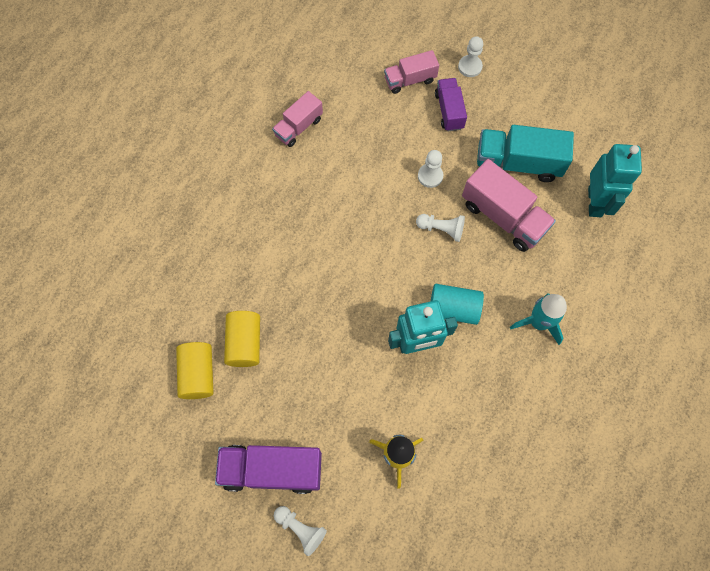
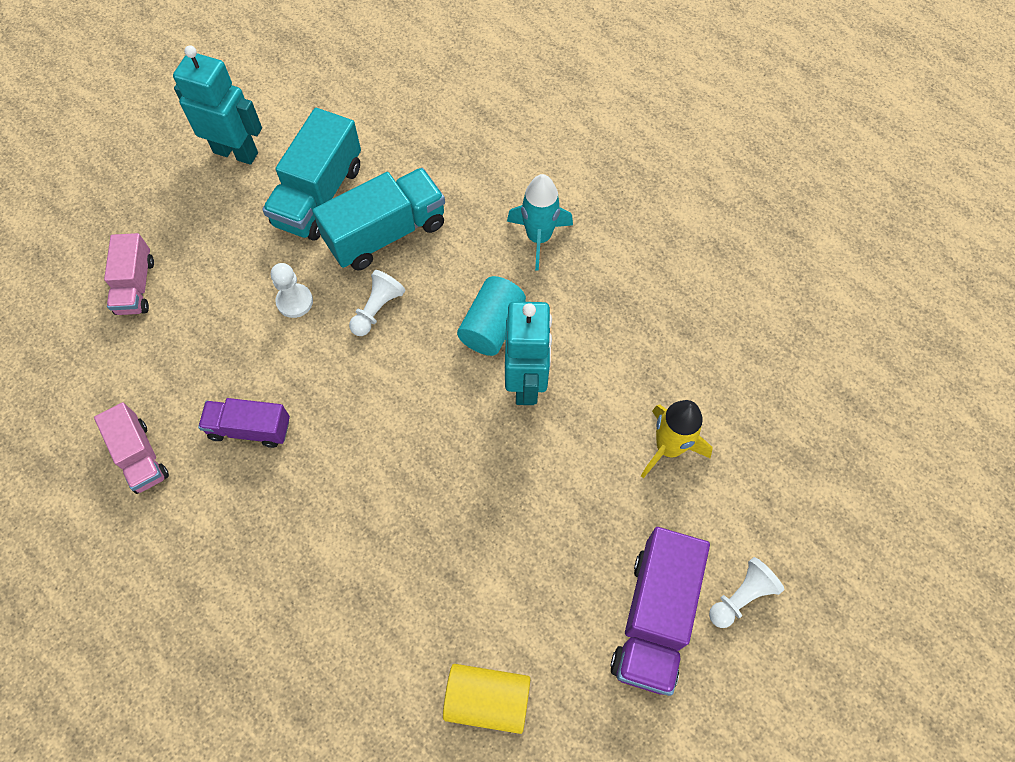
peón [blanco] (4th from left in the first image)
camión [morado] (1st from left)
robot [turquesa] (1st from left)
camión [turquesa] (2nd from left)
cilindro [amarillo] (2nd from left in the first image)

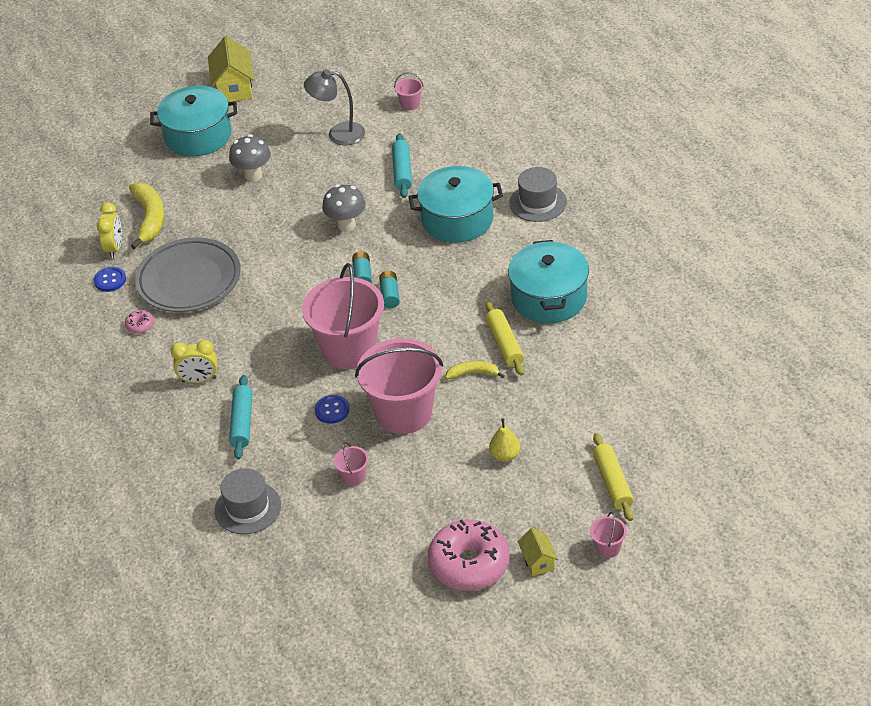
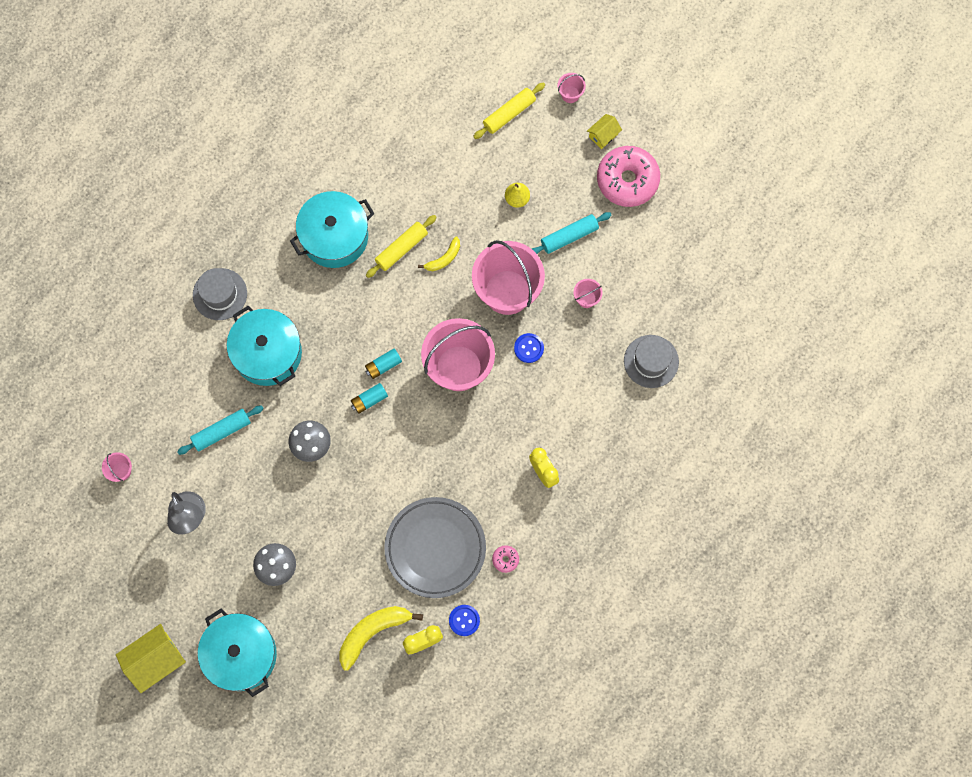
plátano [amarillo] (2nd from left)
rodillo [turquesa] (2nd from left)

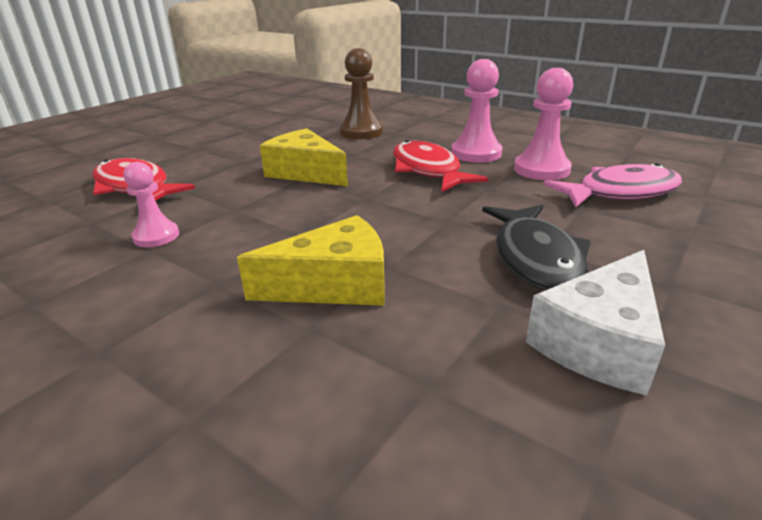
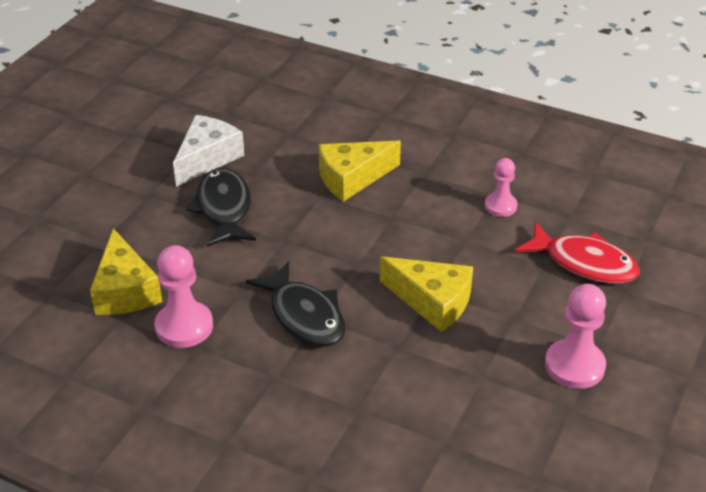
peón [marrón]
peón [rosa] (3rd from left)
pez [negro] (2nd from left)
queso [amarillo] (1st from left)

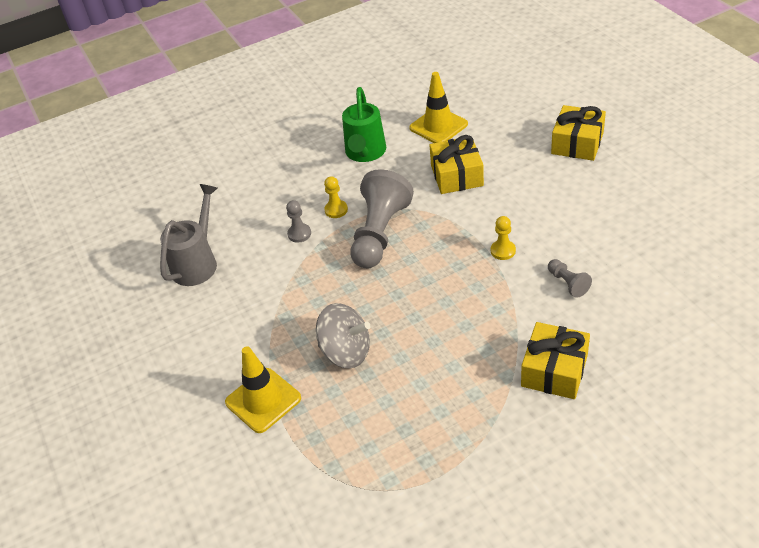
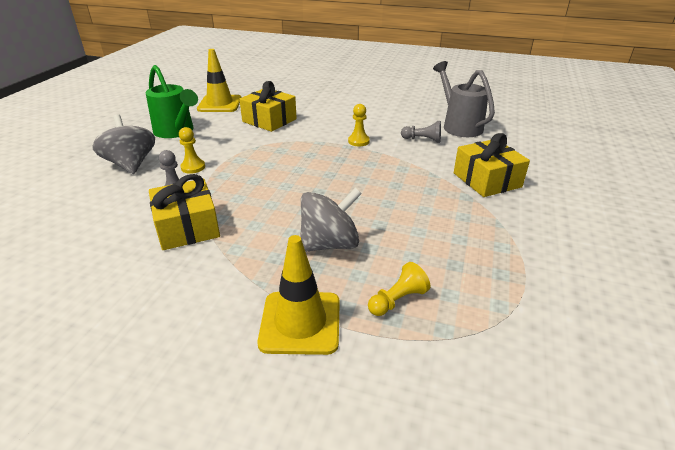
regalo [amarillo] (1st from left)
peón [gris] (2nd from left in the first image)
regadera [gris]
peonza [gris] (1st from left)
peón [amarillo] (3rd from left)

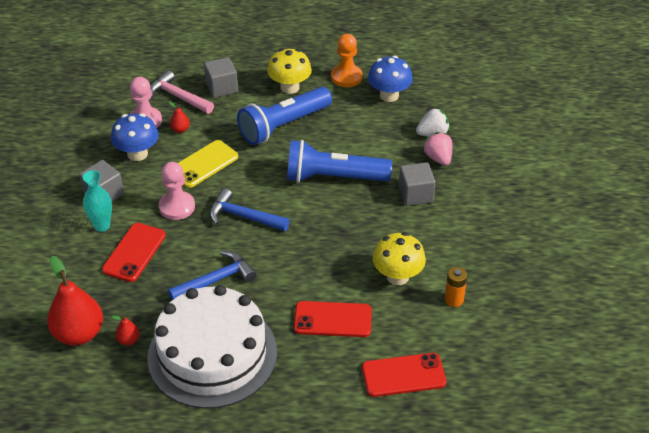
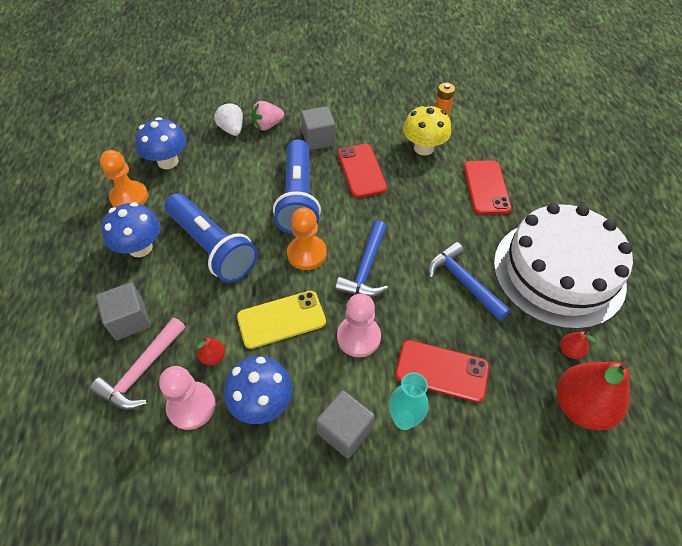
seta [azul] (1st from left)
móvil [amarillo]
móvil [rojo] (1st from left)
peón [naranja] (2nd from left)

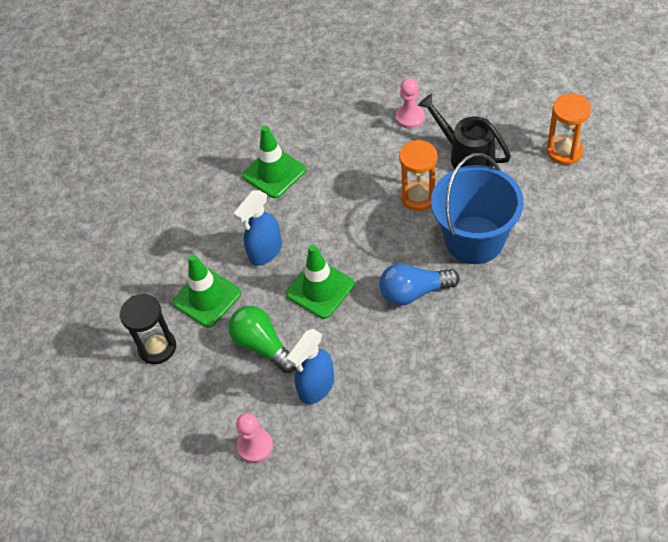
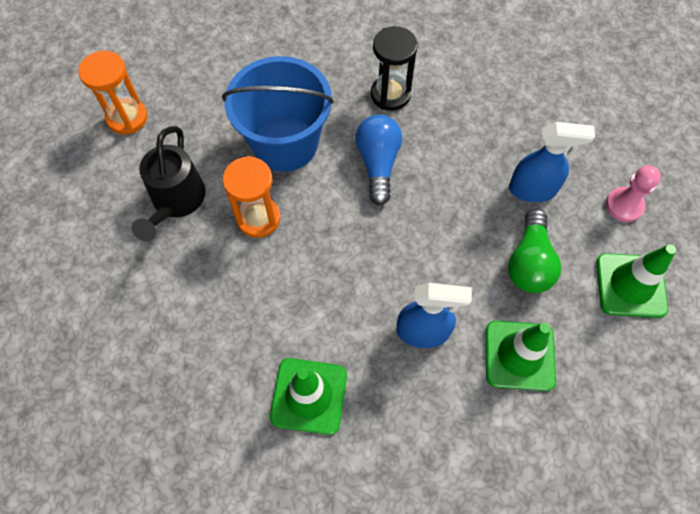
peón [rosa] (2nd from left in the first image)
cono de tráfico [verde] (3rd from left)
bombilla [azul]
reloj de arena [negro]

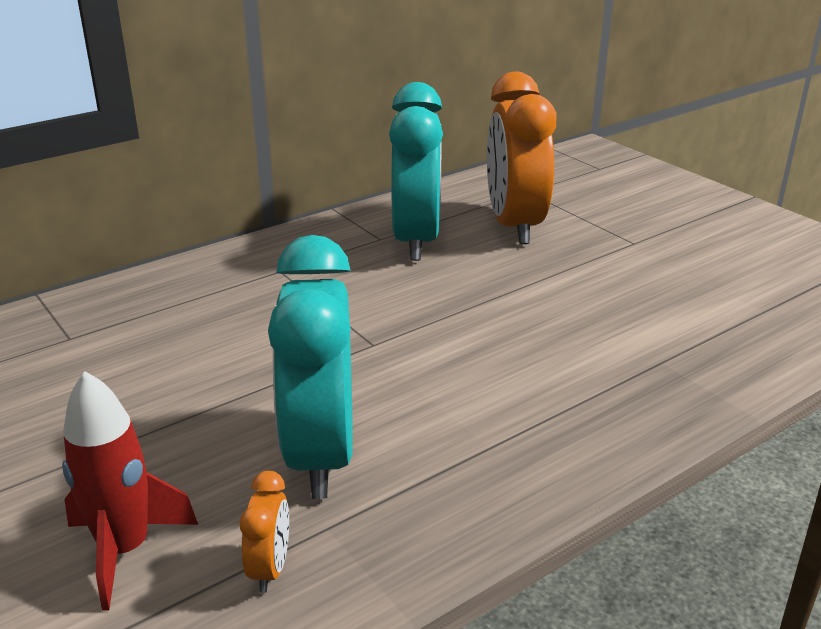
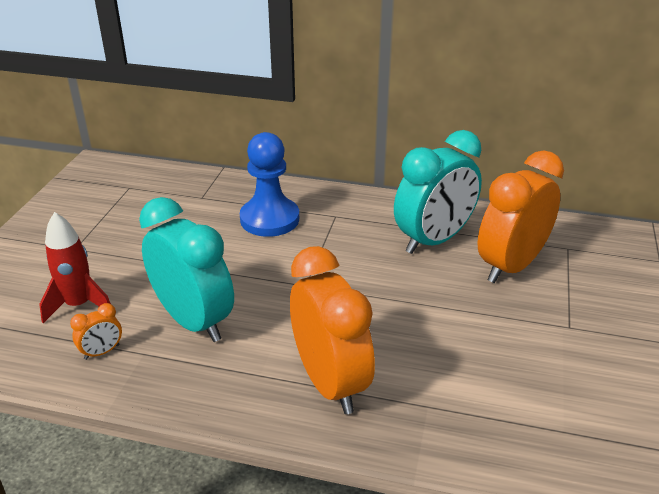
despertador [turquesa] (1st from left)
peón [azul]
despertador [naranja] (2nd from left)

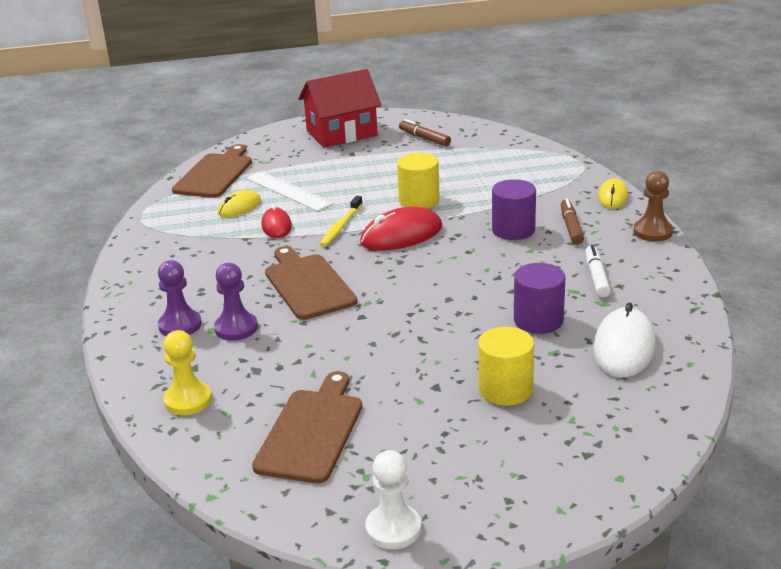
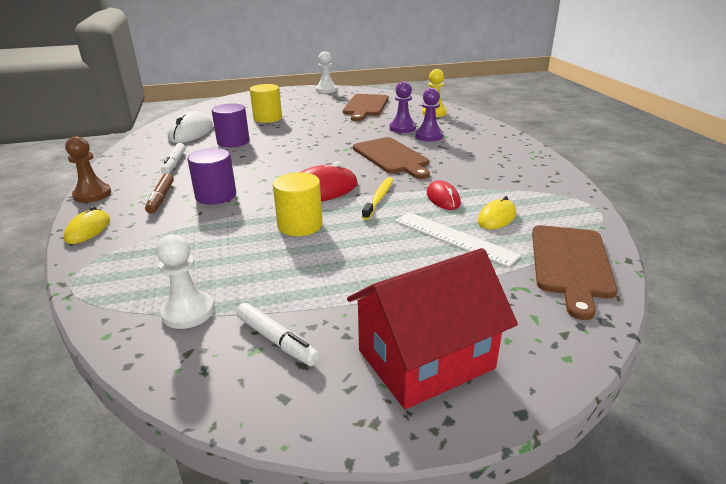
rotulador [blanco] (2nd from left)
peón [morado] (1st from left)
peón [blanco] (1st from left)

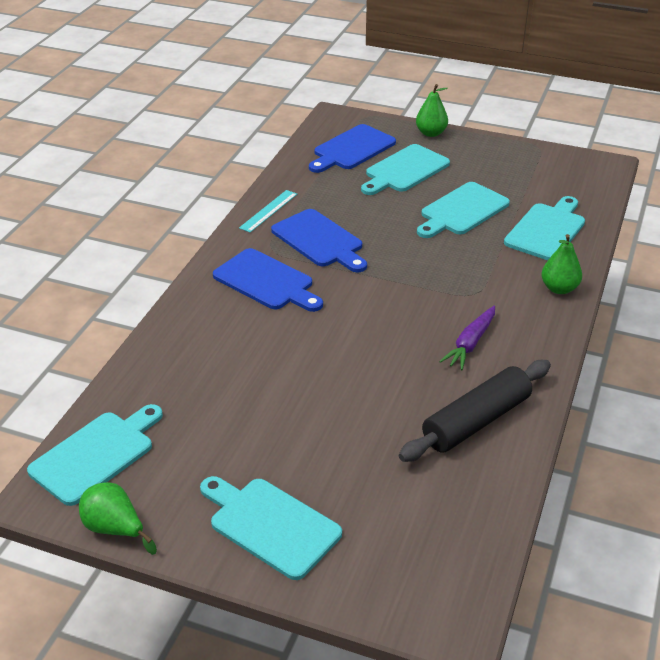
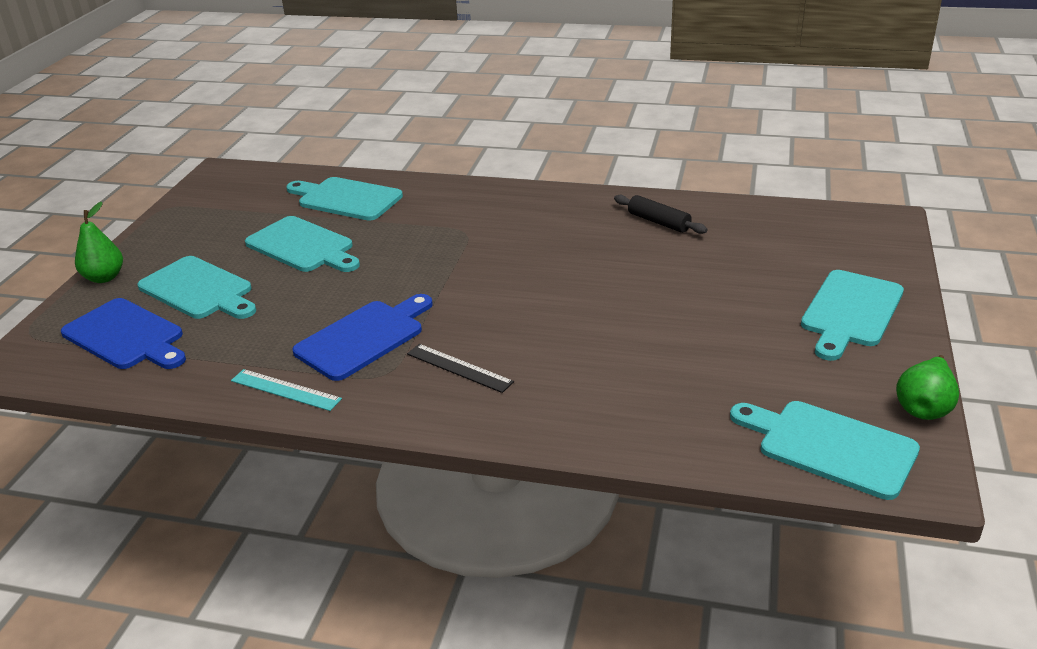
pera [verde] (3rd from left in the first image)
regla [negro]
zanahoria [morado]
rodillo [negro]

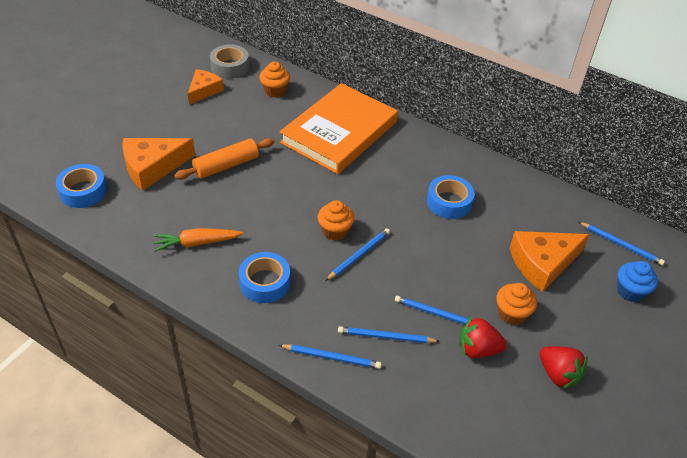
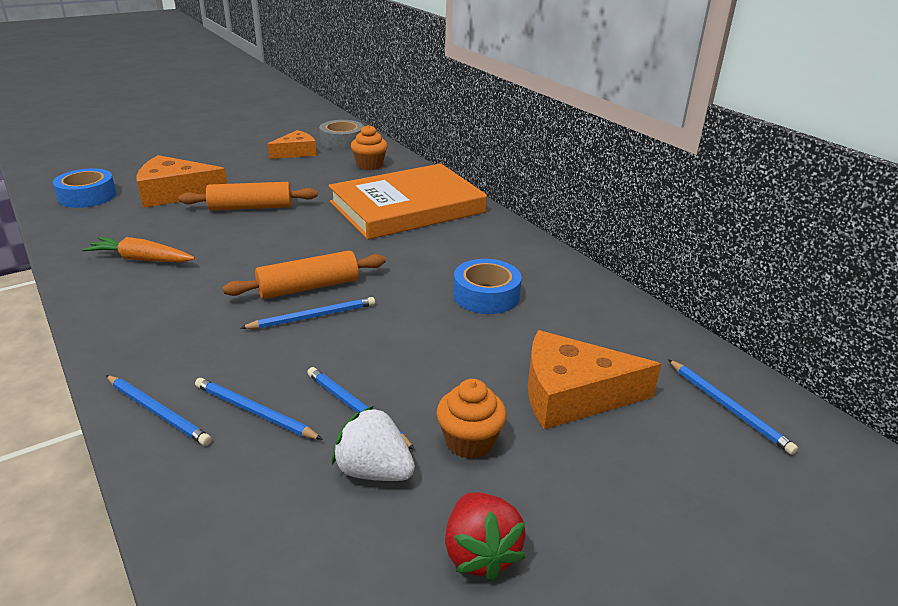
rodillo [naranja] (2nd from left)
cinta adhesiva [azul] (2nd from left in the first image)
magdalena [azul]
fresa [blanco]

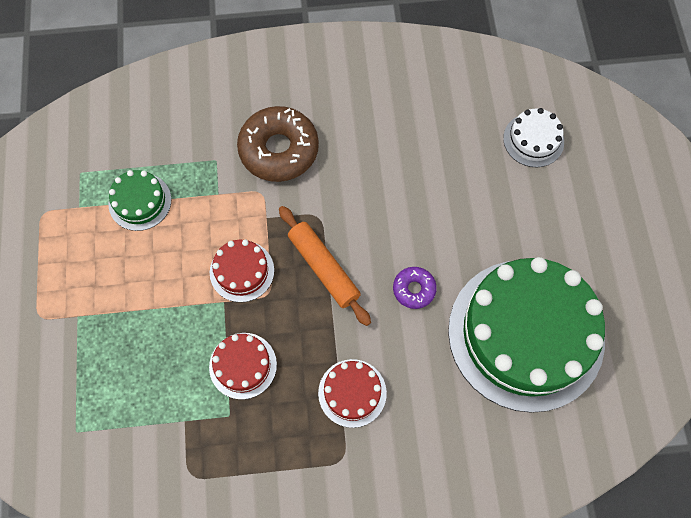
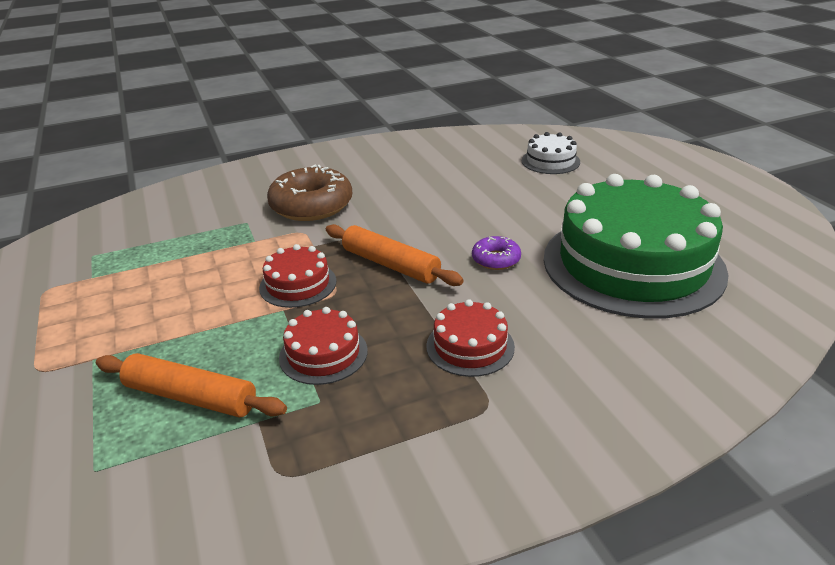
tarta [verde] (1st from left in the first image)
rodillo [naranja] (1st from left)

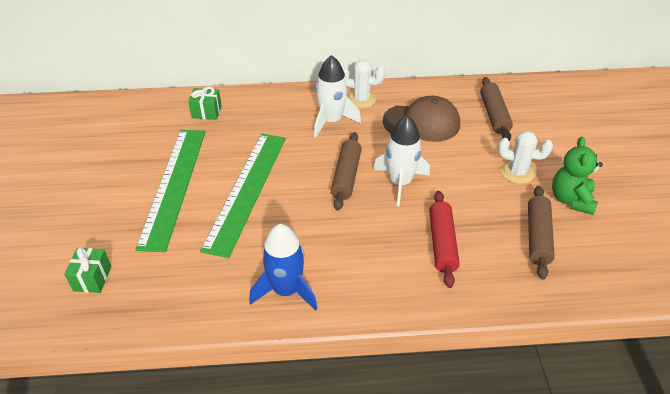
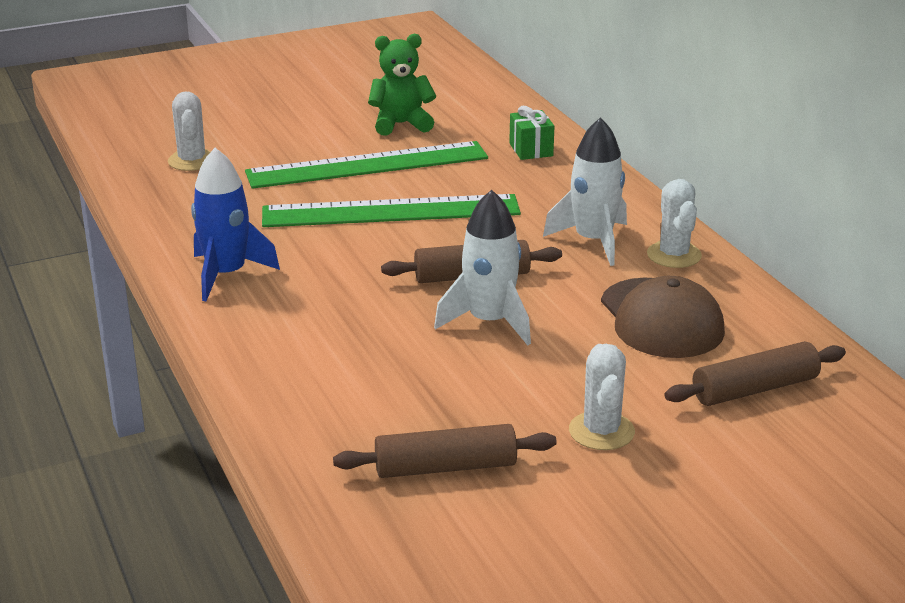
osito [verde]
rodillo [rojo]
cactus [blanco] (1st from left)

